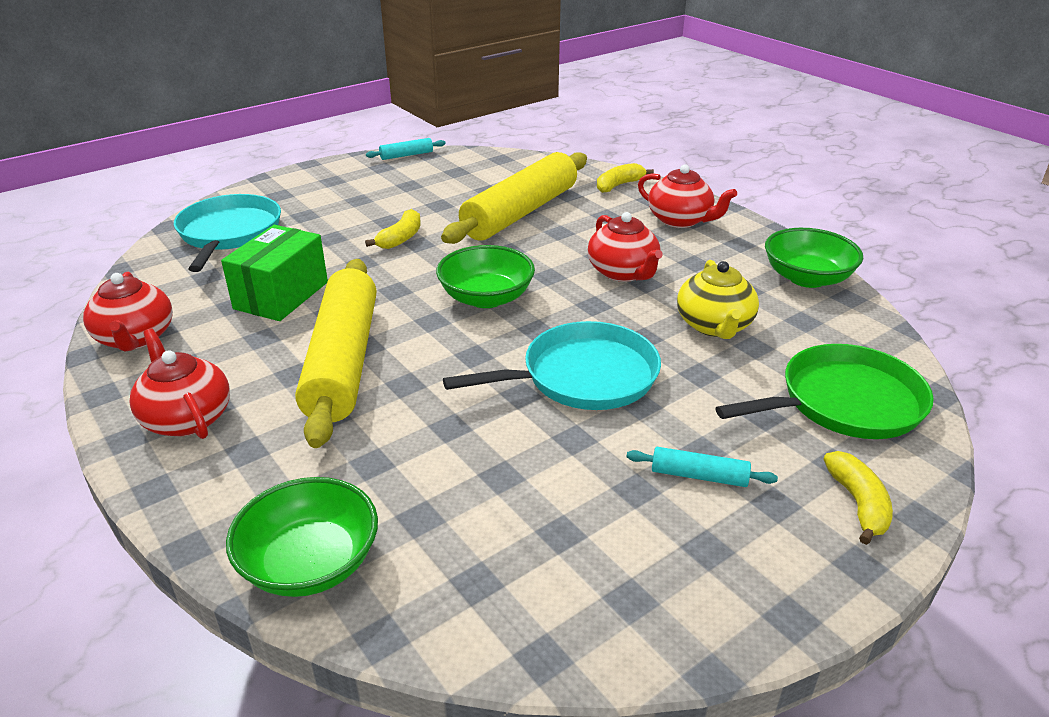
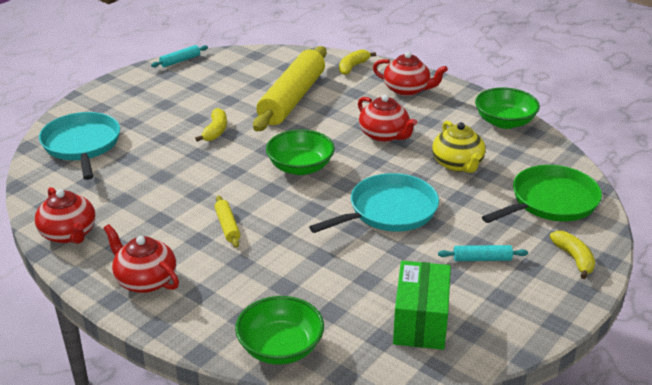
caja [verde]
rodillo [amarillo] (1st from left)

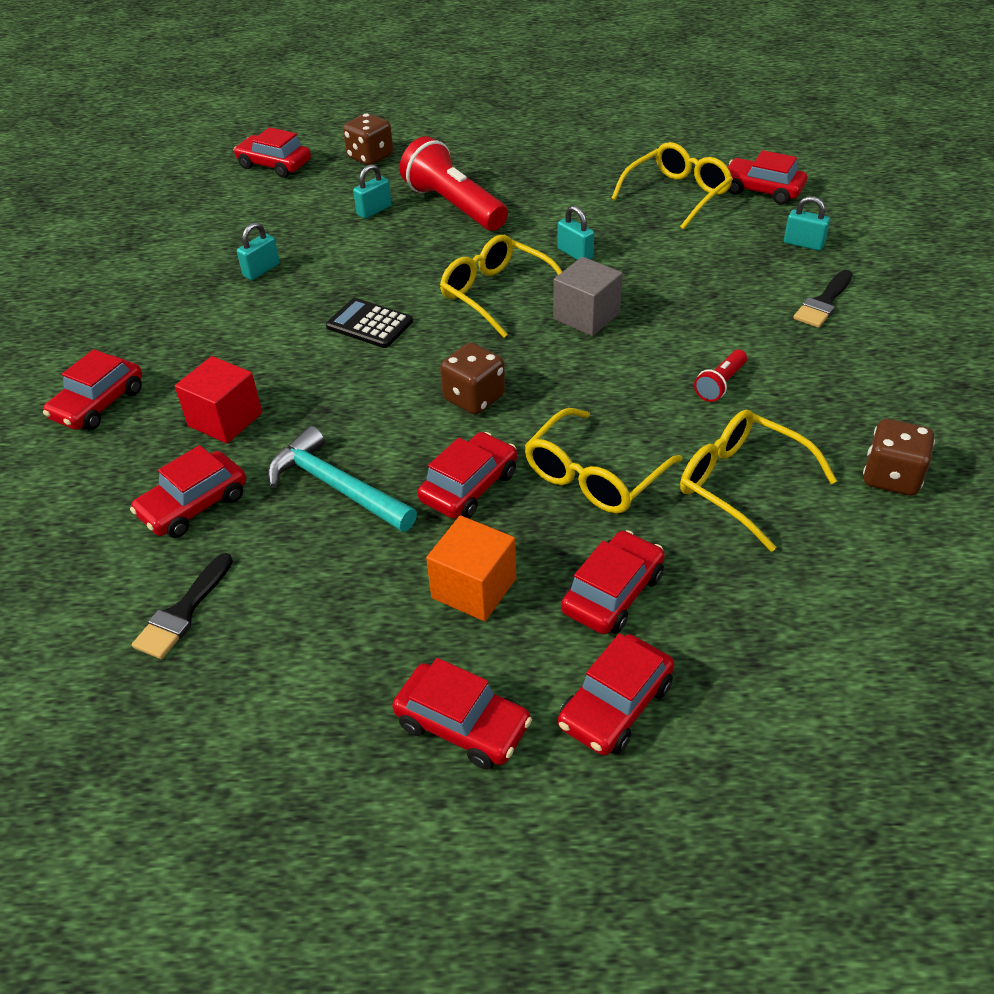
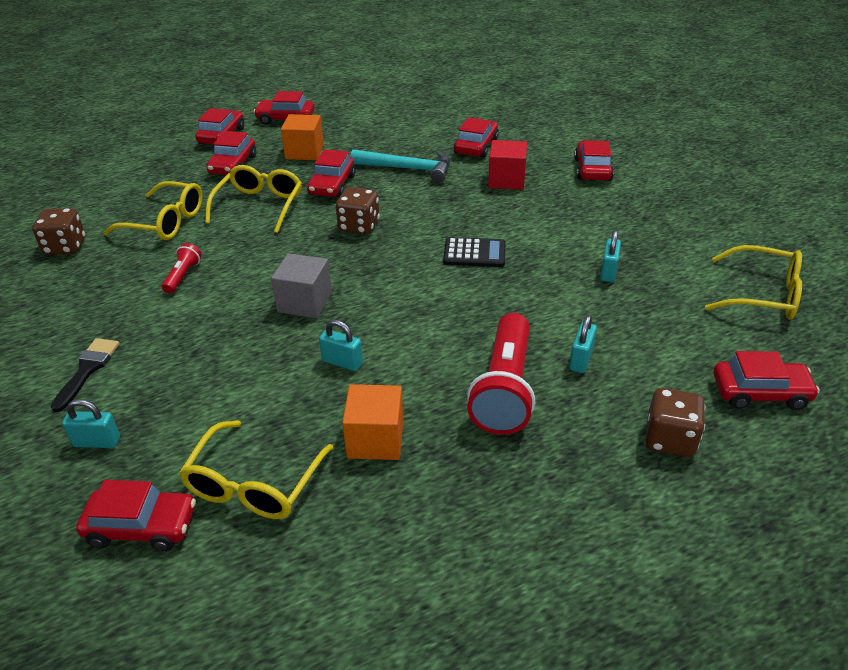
lámpara de mano [rojo] (2nd from left)
gafas [amarillo] (4th from left)
pincel [negro] (1st from left in the first image)
cubo [naranja] (2nd from left)

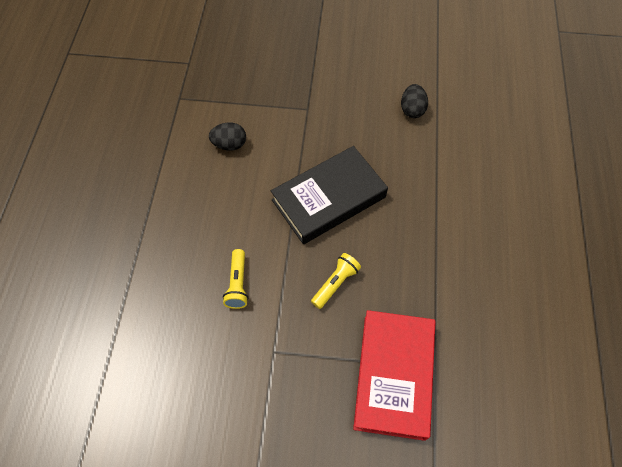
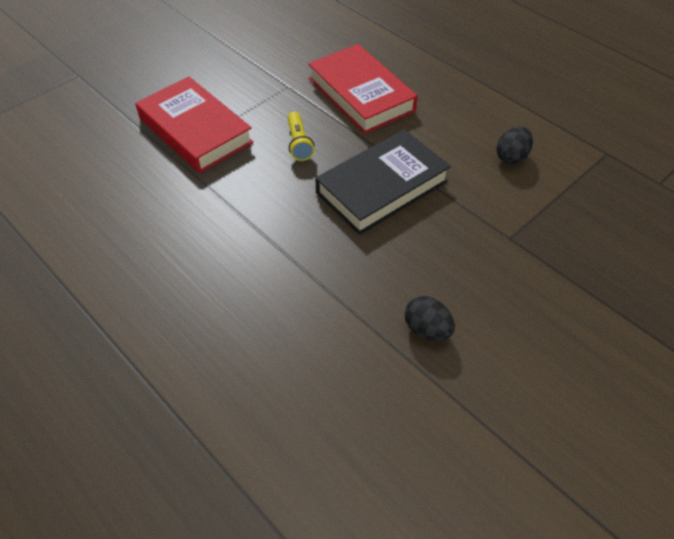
libro [negro]
libro [rojo] (2nd from left)

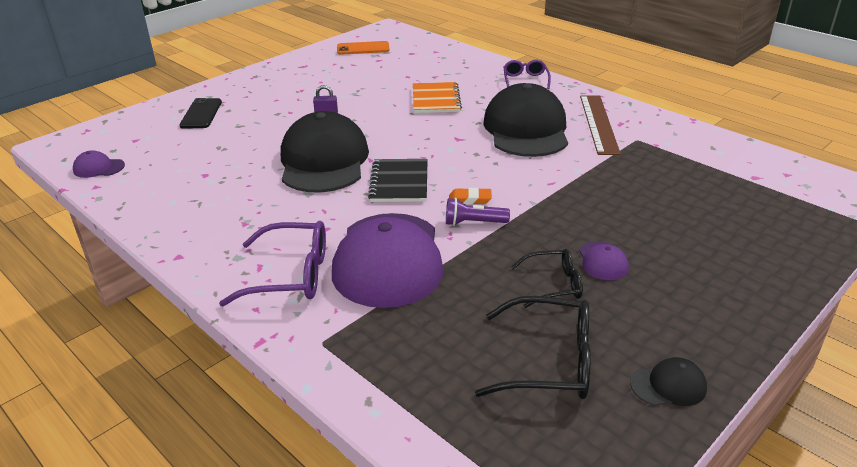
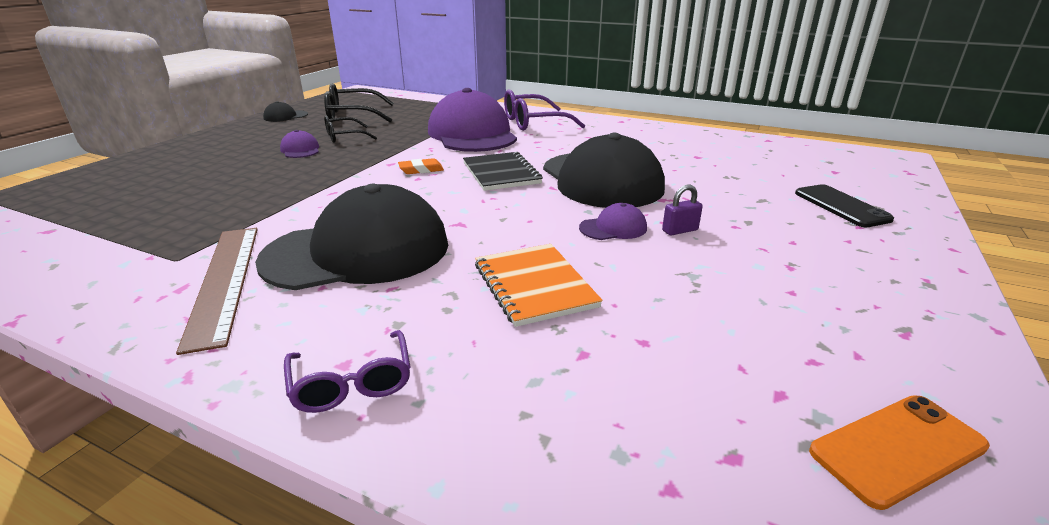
gorra [negro] (2nd from left)
gorra [morado] (3rd from left)
lámpara de mano [morado]

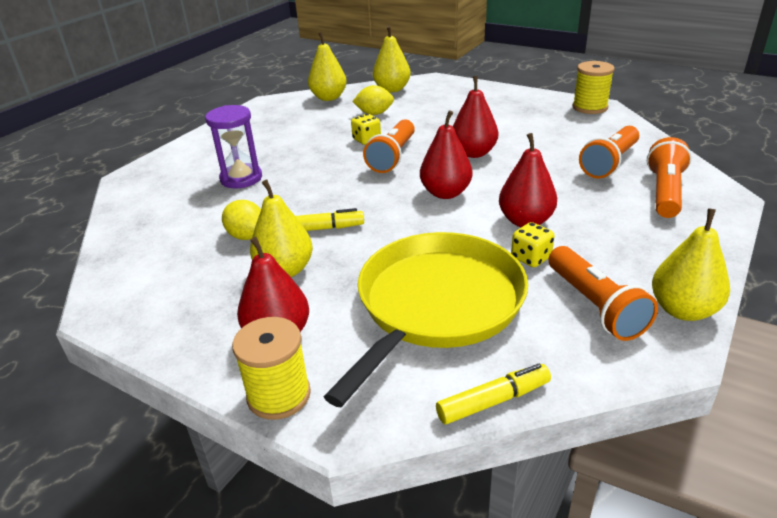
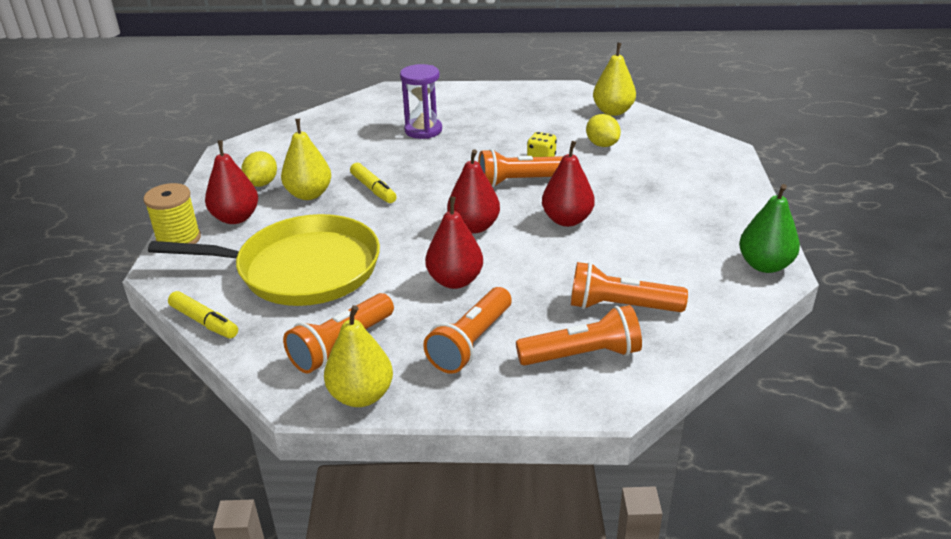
pera [amarillo] (3rd from left in the first image)
pera [verde]
limón [amarillo] (1st from left)
dado [amarillo] (2nd from left in the first image)
lámpara de mano [naranja] (2nd from left)

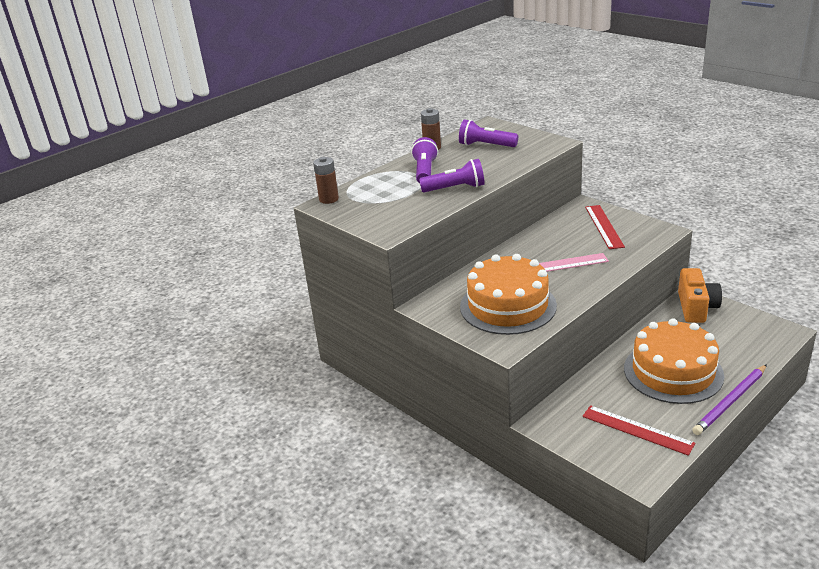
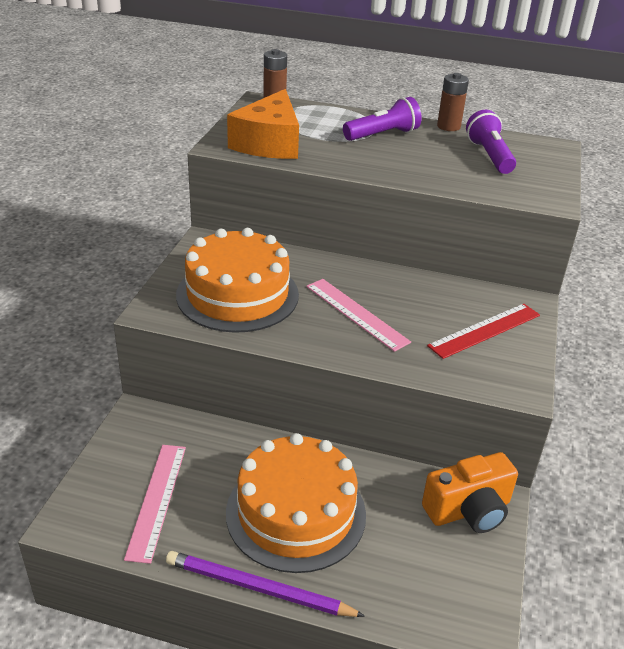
lámpara de mano [morado] (2nd from left in the first image)
regla [rosa] (1st from left)
queso [naranja]

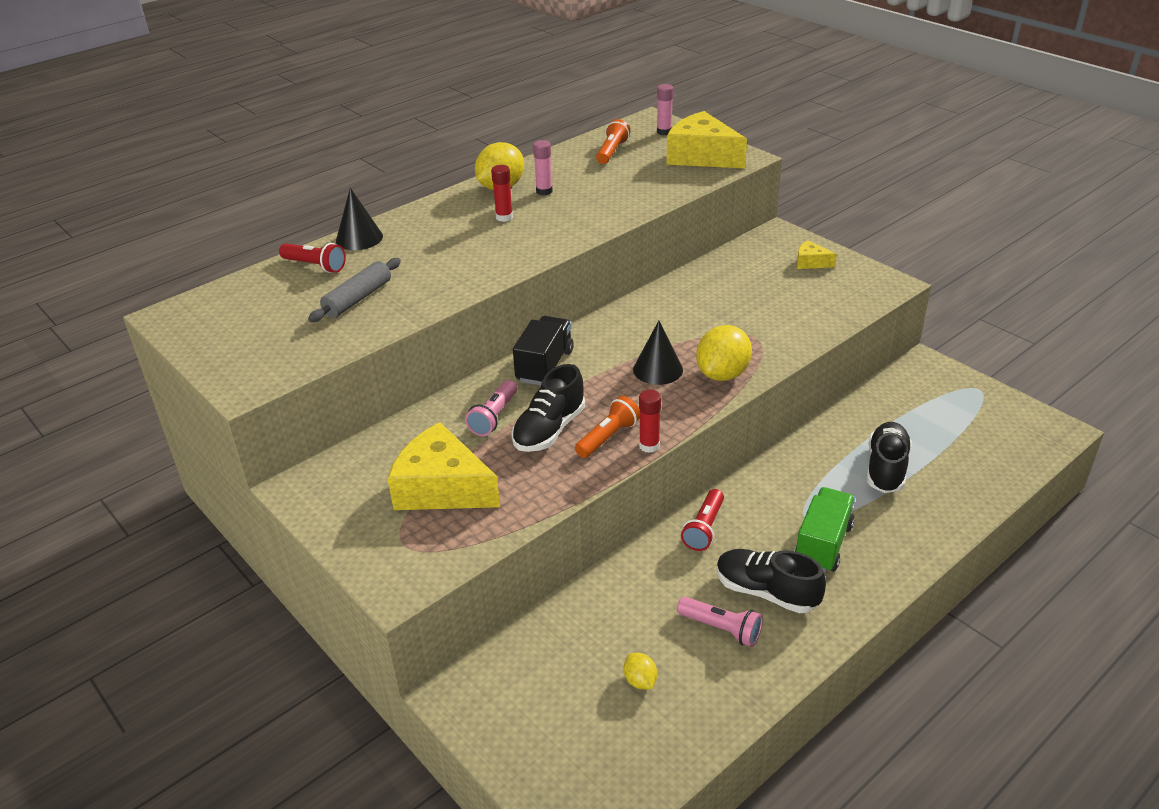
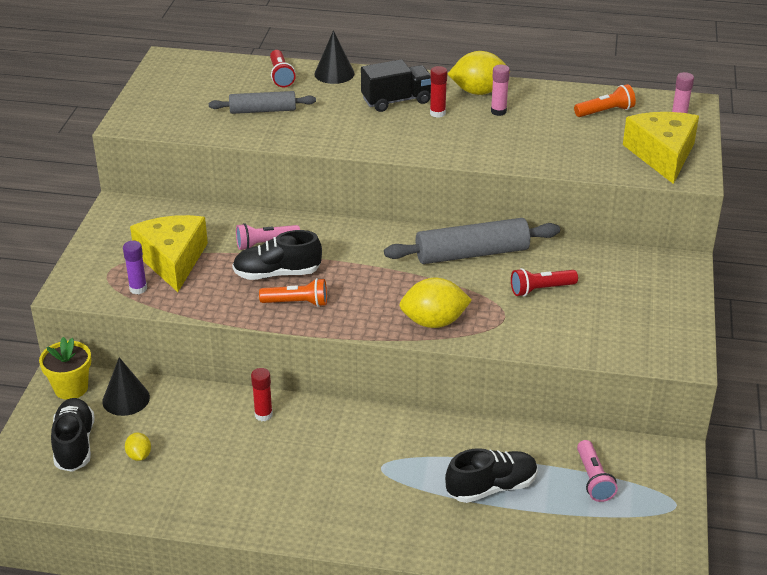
queso [amarillo] (3rd from left in the first image)
camión [negro]
cono [negro] (1st from left)
barra de pegamento [rojo] (1st from left)
camión [verde]
lámpara de mano [rojo] (2nd from left)
zapato [negro] (1st from left)
lámpara de mano [rosa] (2nd from left)
limón [amarillo] (1st from left)
rodillo [gris] (2nd from left)
barra de pegamento [morado]
maceta [amarillo]

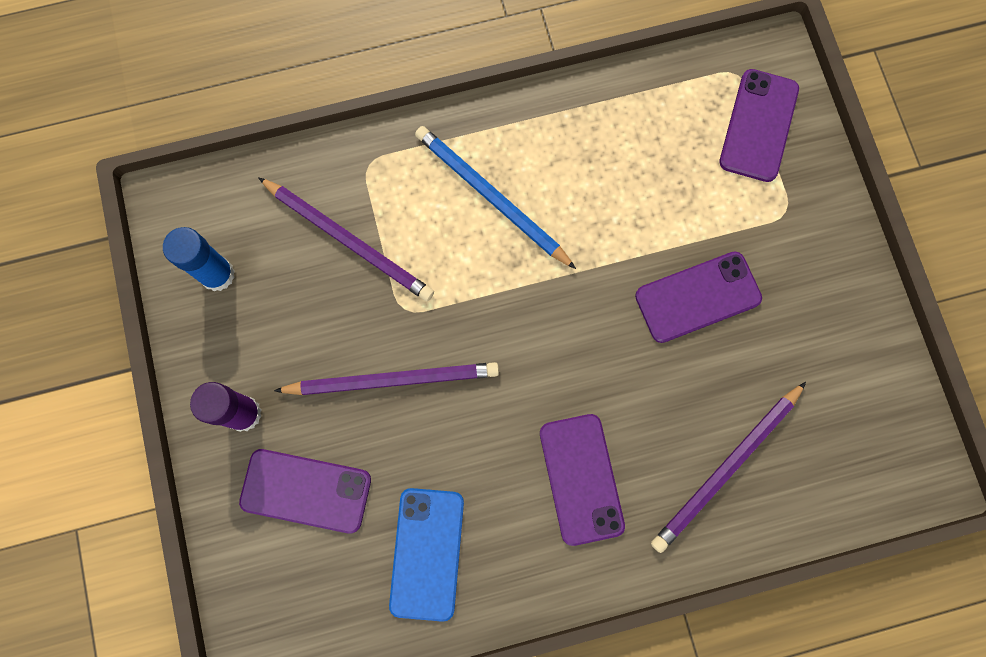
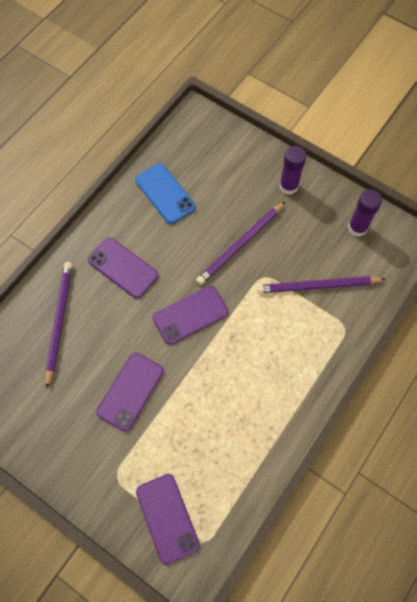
lápiz [azul]
barra de pegamento [morado] (2nd from left)
móvil [morado] (4th from left)

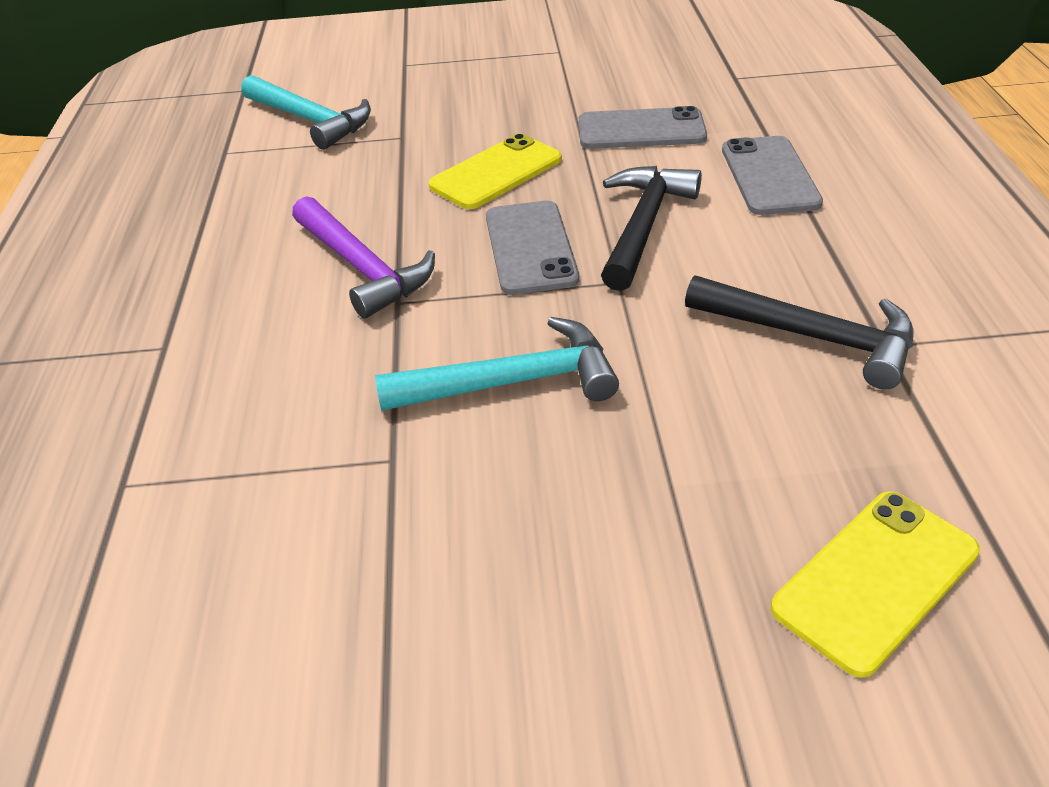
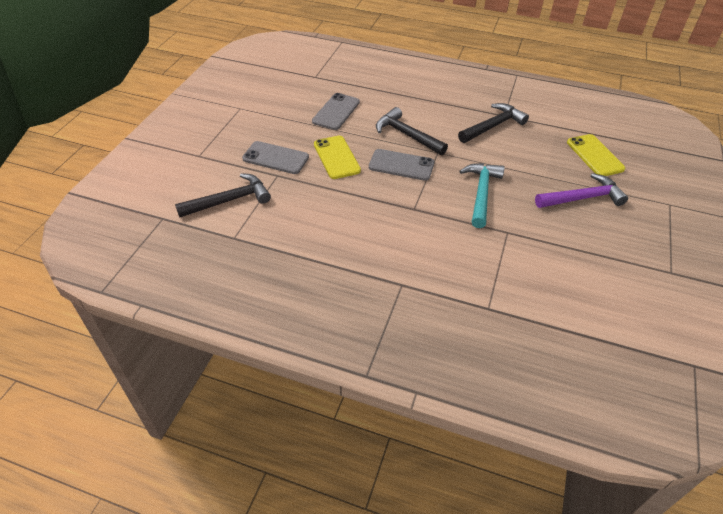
martillo [negro] (1st from left)
móvil [gris] (1st from left)
martillo [morado]

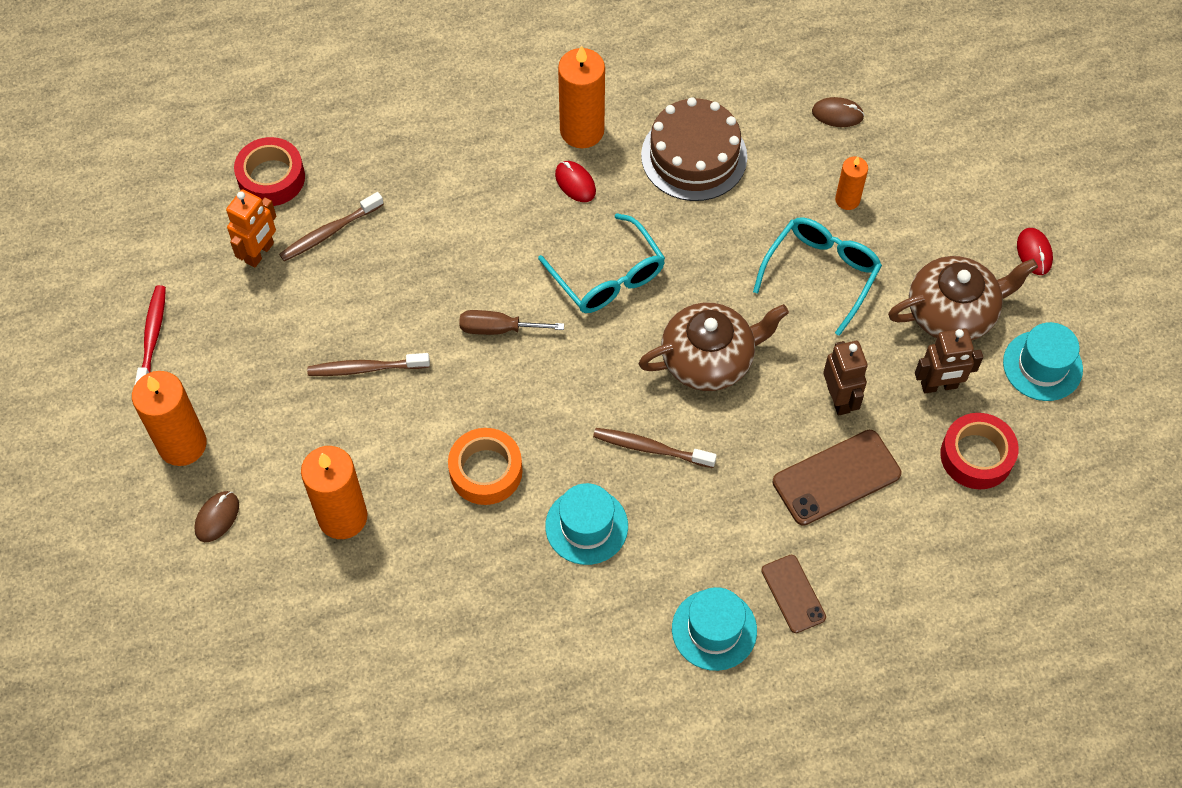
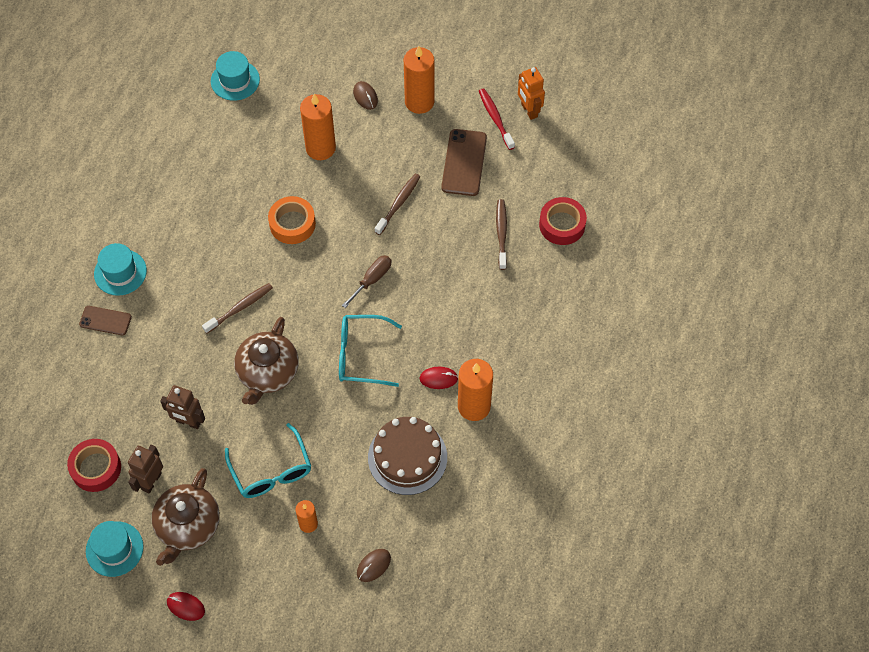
robot [naranja]
cepillo de dientes [rojo]
móvil [marrón] (2nd from left)
sombrero [turquesa] (3rd from left)

